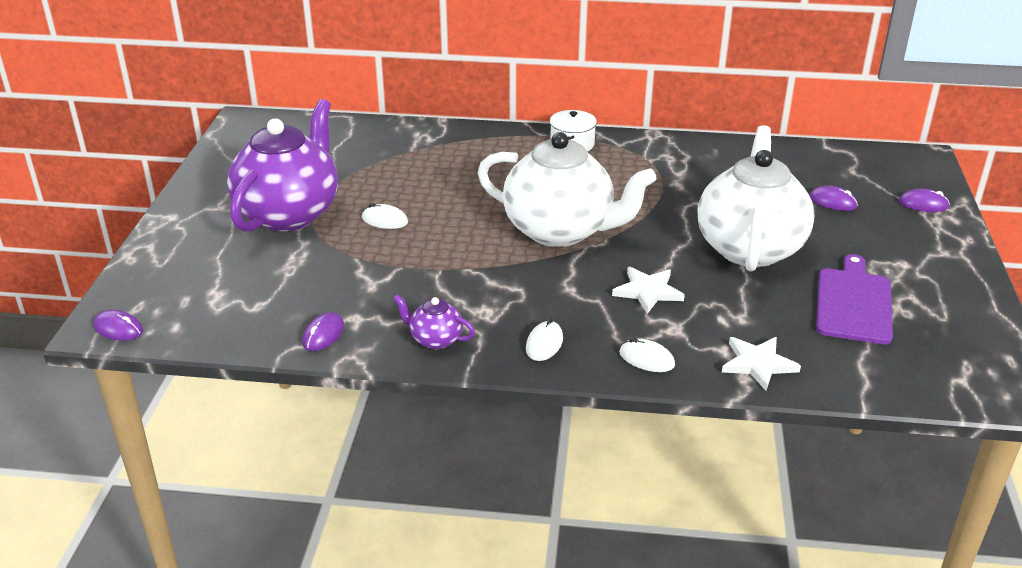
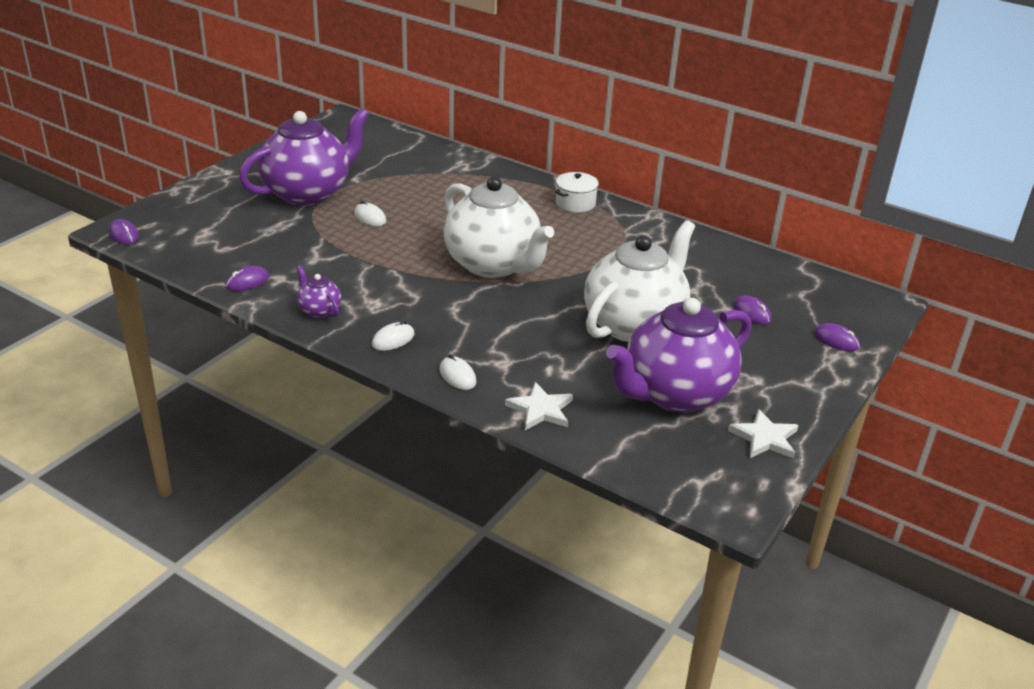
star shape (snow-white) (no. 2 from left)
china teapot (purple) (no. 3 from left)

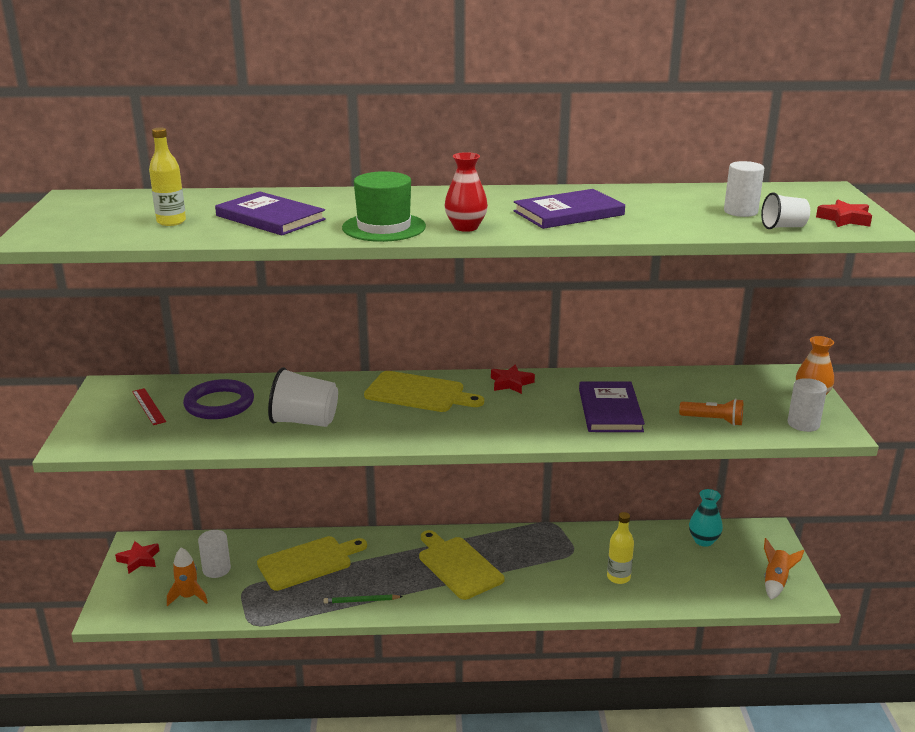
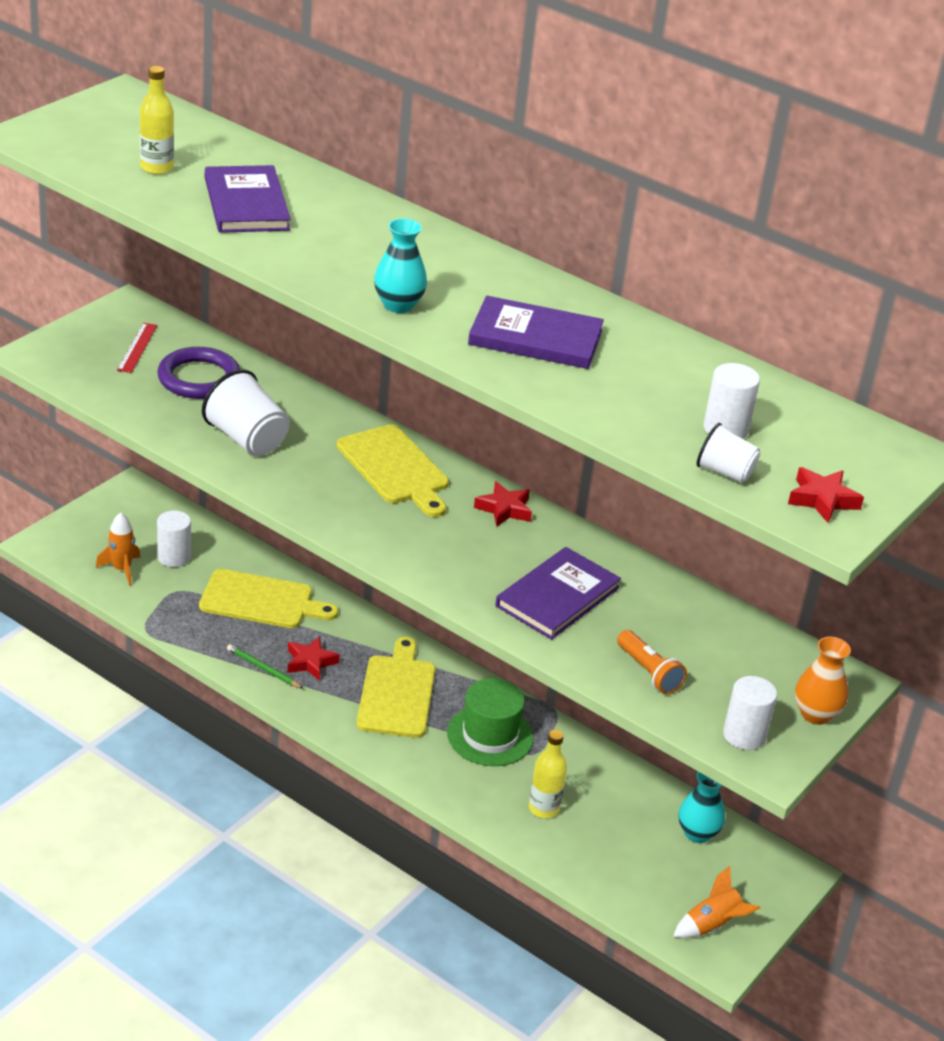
star shape (red) (no. 1 from left)
tall hat (leaf-green)
tall vase (teal) (no. 1 from left)

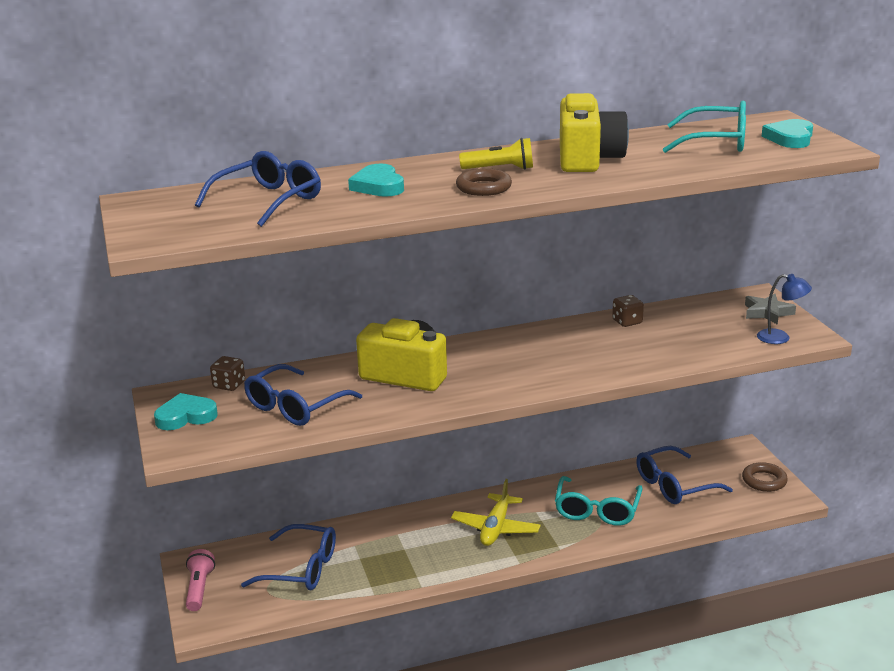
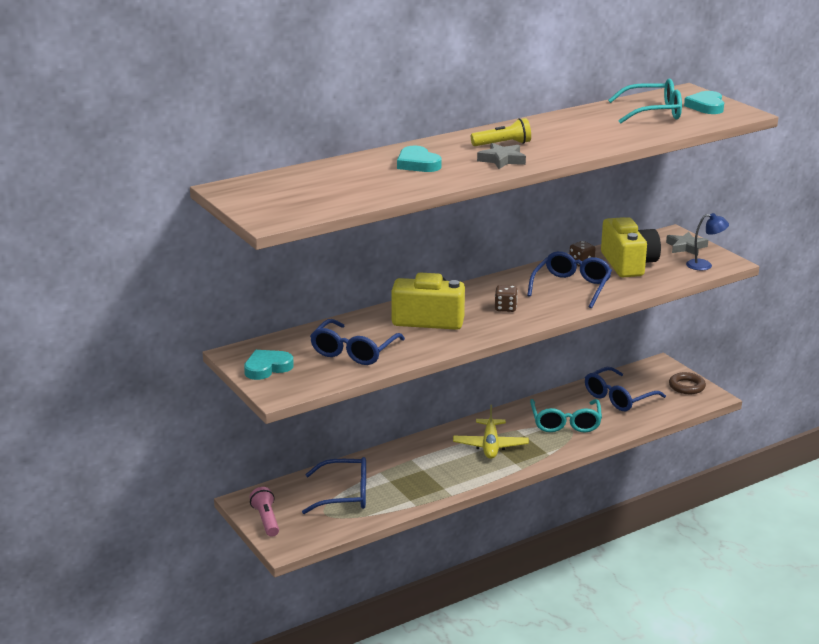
spectacles (cobalt) (no. 3 from left)
game die (russet) (no. 1 from left)
photo camera (golden) (no. 2 from left)
star shape (grey) (no. 1 from left)

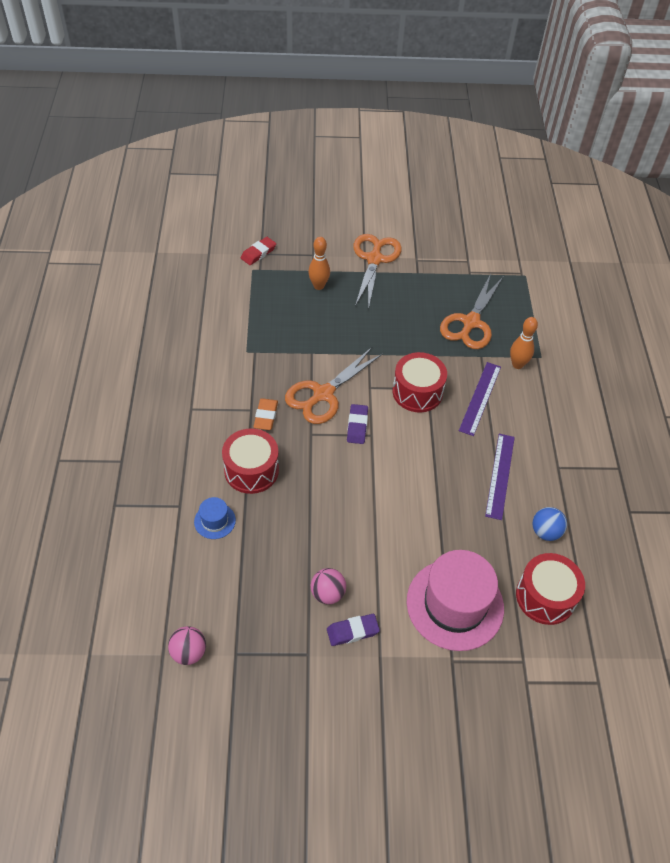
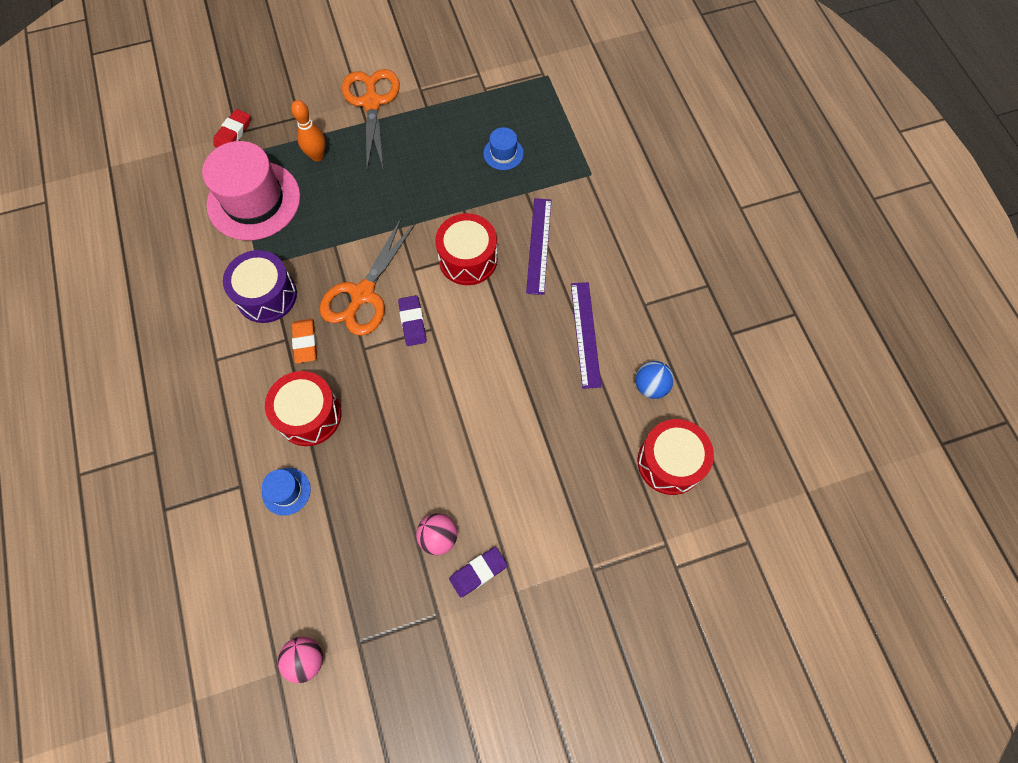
tenpin (bright orange) (no. 2 from left in the first image)
toy drum (purple)
tall hat (pink)
tall hat (cobalt) (no. 2 from left)

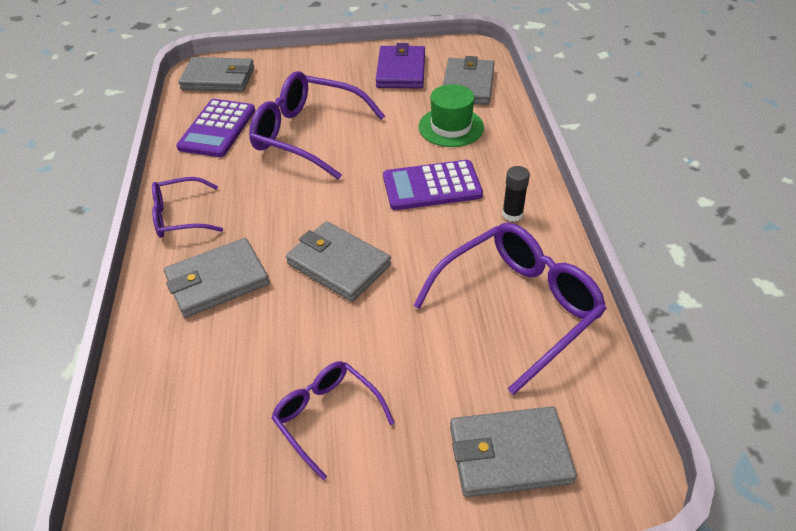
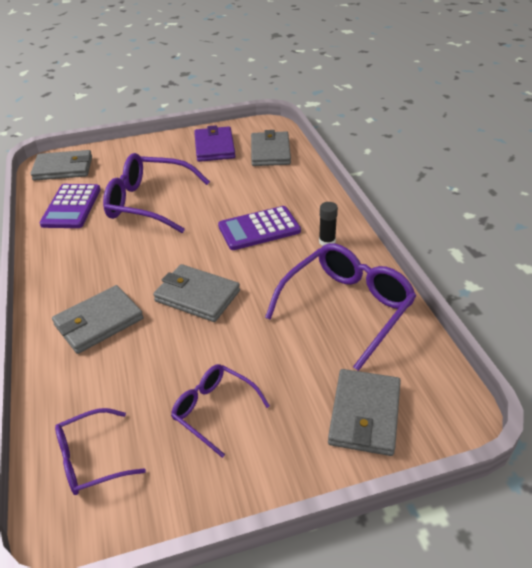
tall hat (leaf-green)
spectacles (purple) (no. 1 from left)
card wallet (grey) (no. 5 from left)

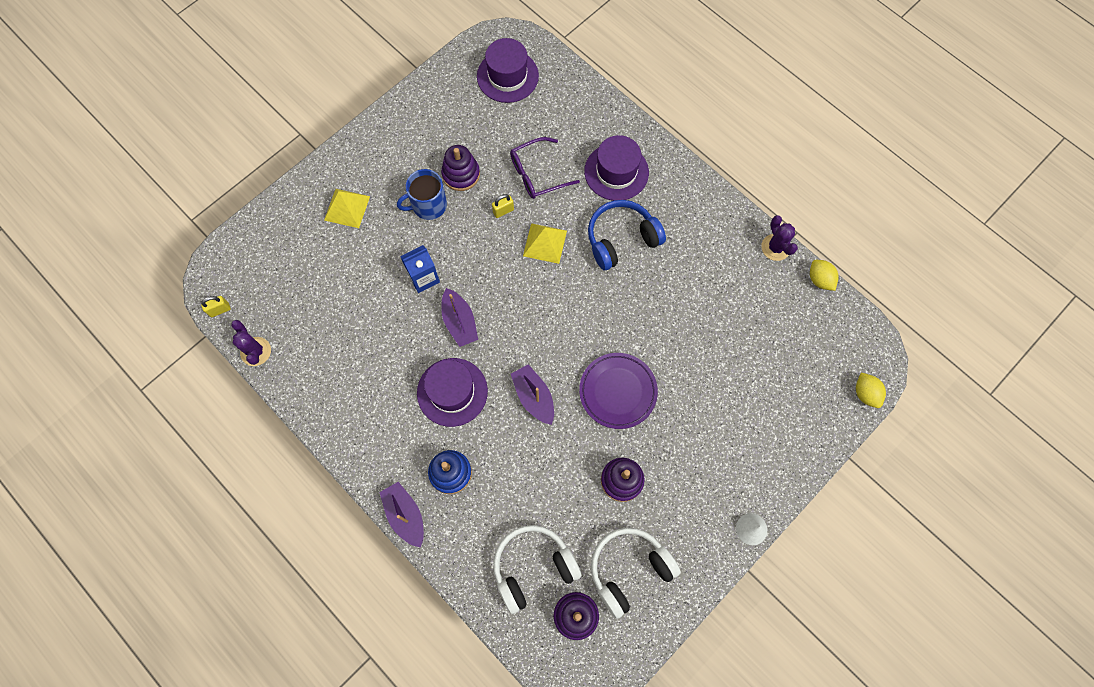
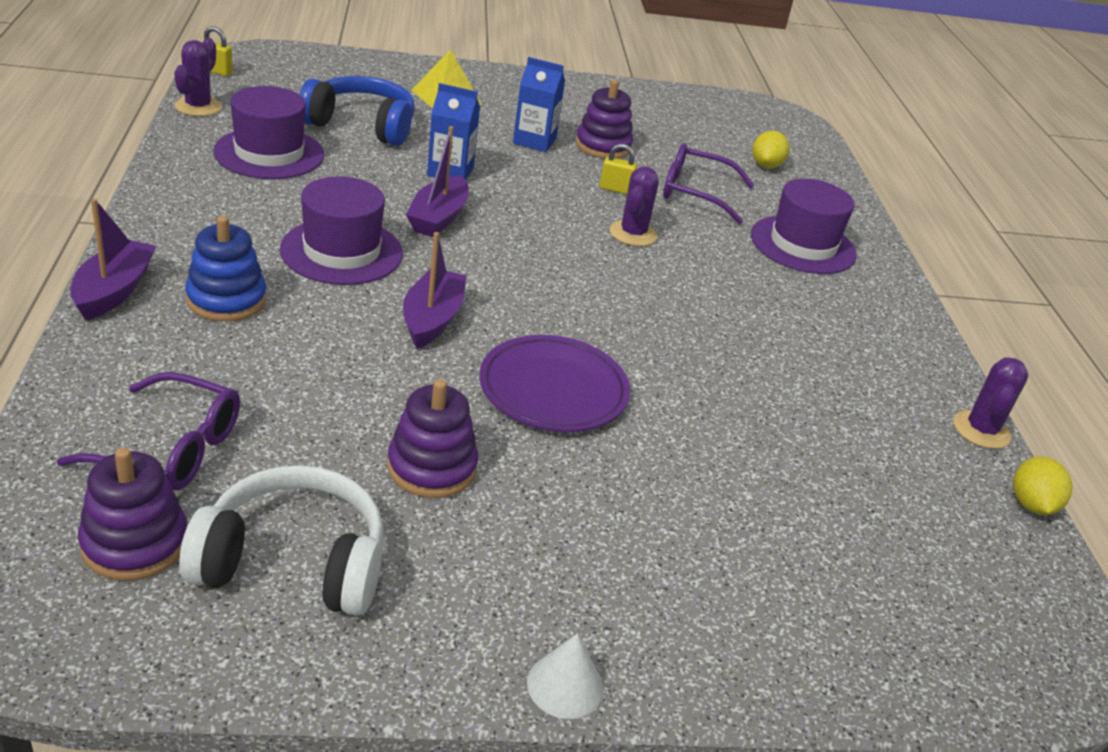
tall hat (purple) (no. 1 from left)
headset (cobalt)
citrus fruit (golden) (no. 1 from left)
carton (cobalt) (no. 2 from left)
spectacles (purple) (no. 1 from left)
cactus (purple) (no. 2 from left)

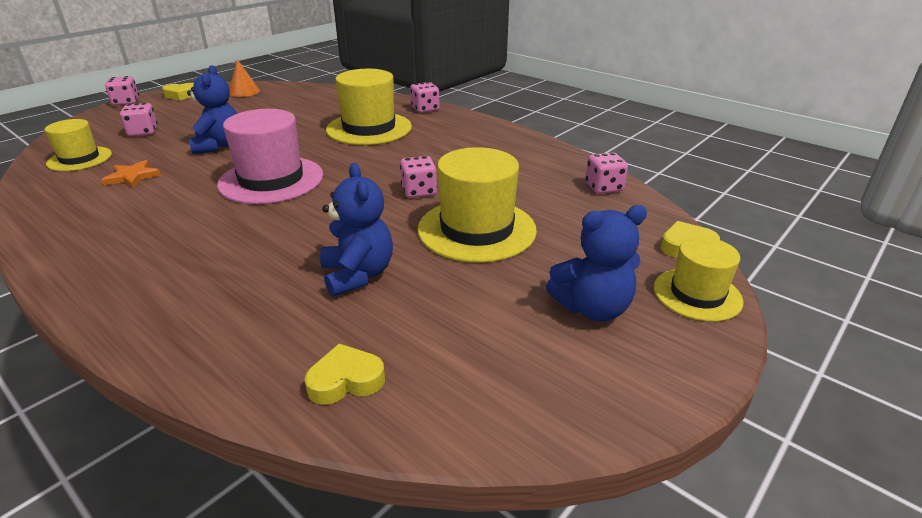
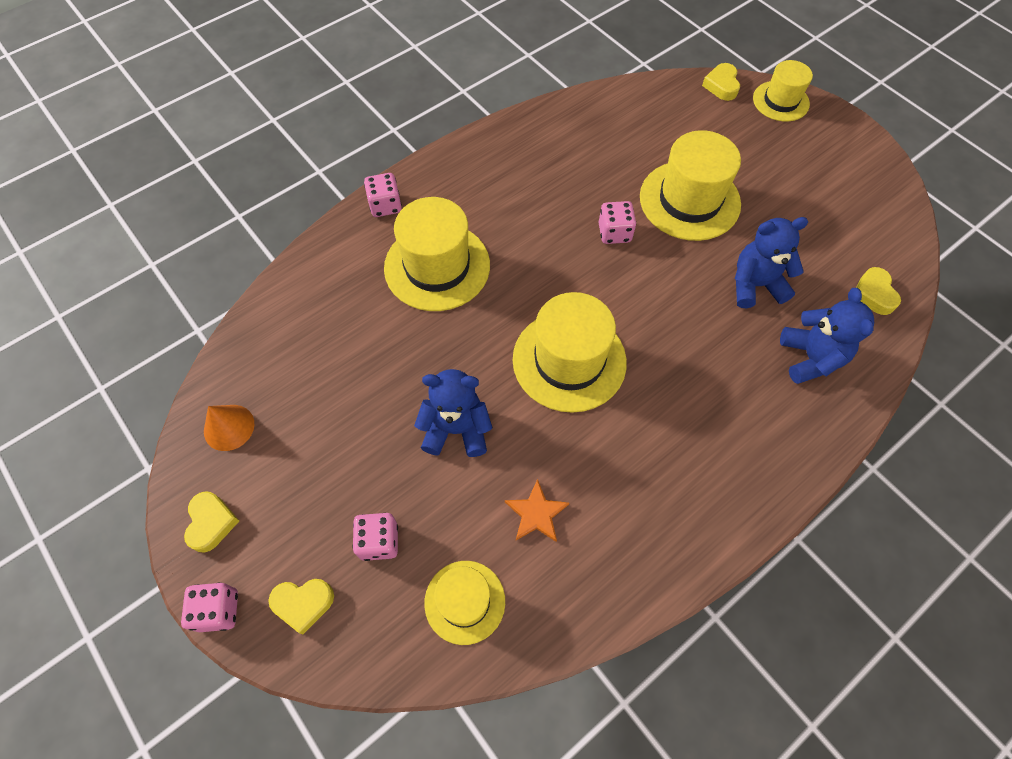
game die (pink) (no. 5 from left in the first image)
love heart (golden) (no. 2 from left)
teddy bear (cobalt) (no. 3 from left)
tall hat (golden) (no. 3 from left)

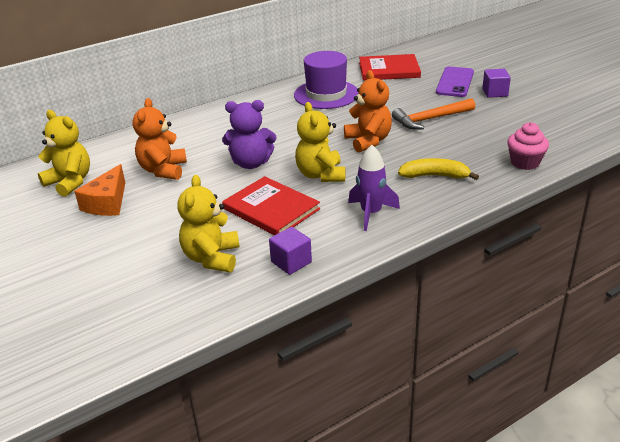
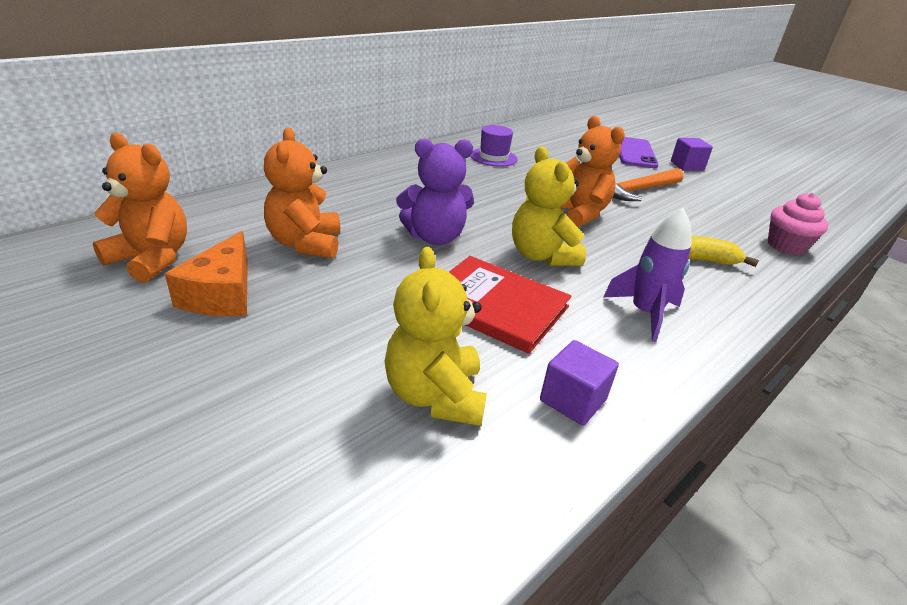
hardback (red) (no. 2 from left in the first image)
teddy bear (bright orange) (no. 1 from left)
tall hat (purple)

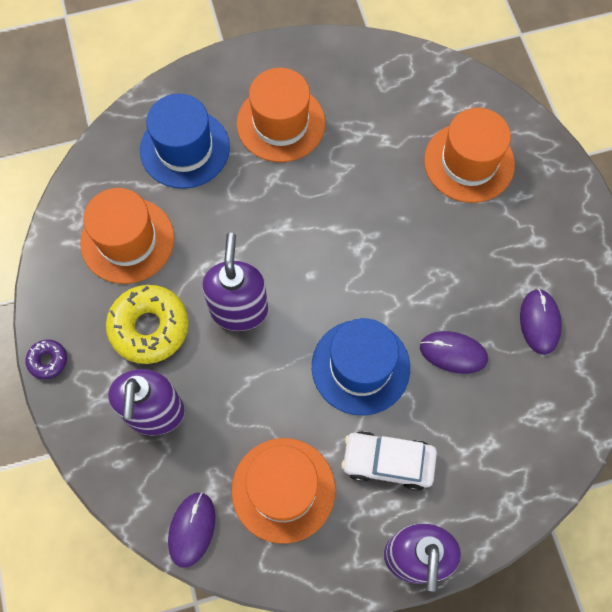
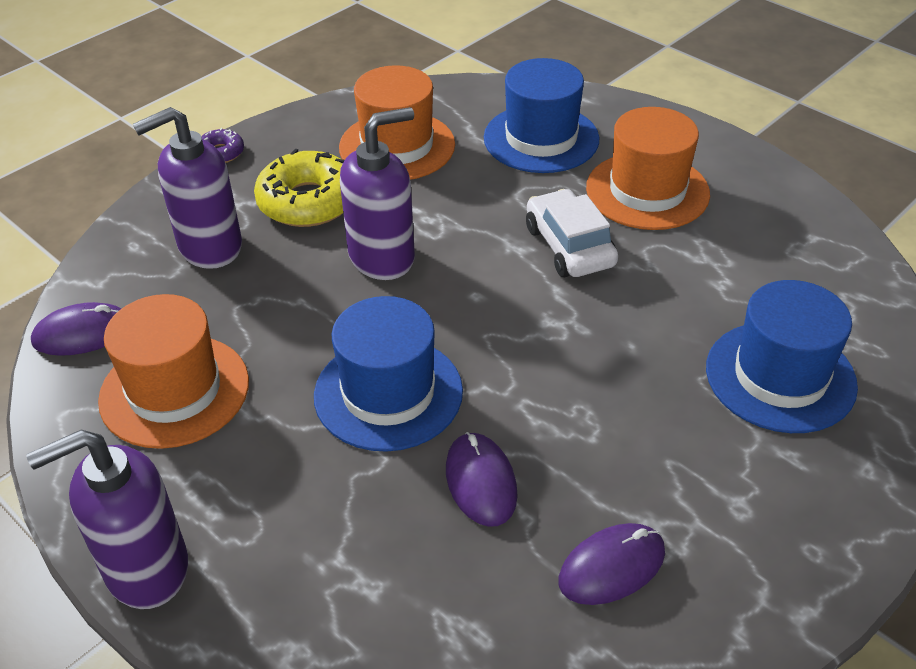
toy car (snow-white)
tall hat (cobalt) (no. 3 from left)

